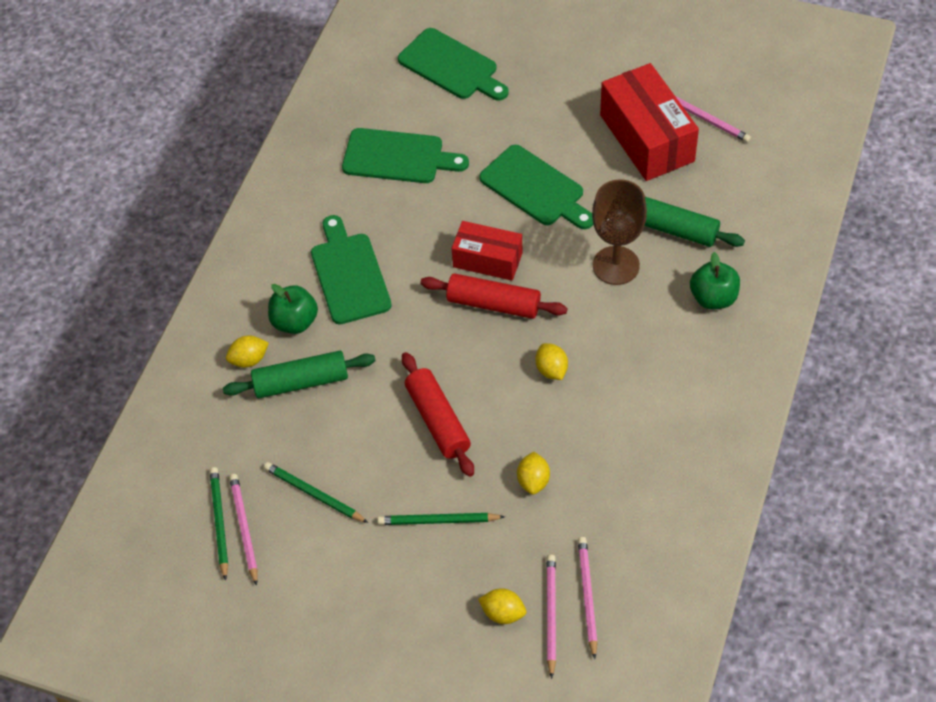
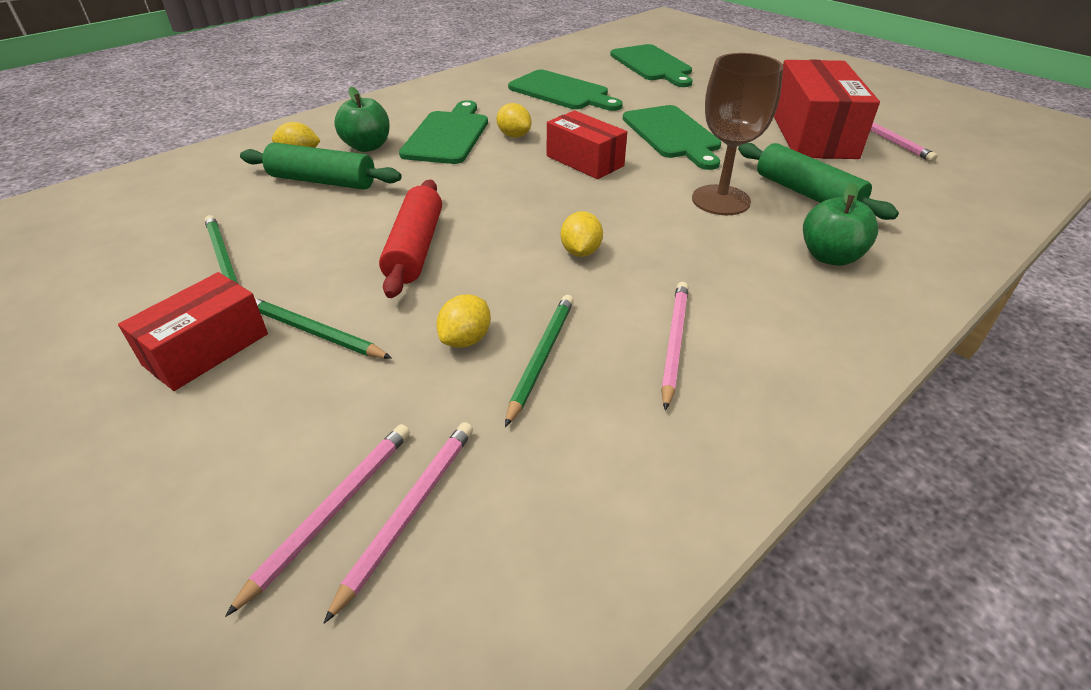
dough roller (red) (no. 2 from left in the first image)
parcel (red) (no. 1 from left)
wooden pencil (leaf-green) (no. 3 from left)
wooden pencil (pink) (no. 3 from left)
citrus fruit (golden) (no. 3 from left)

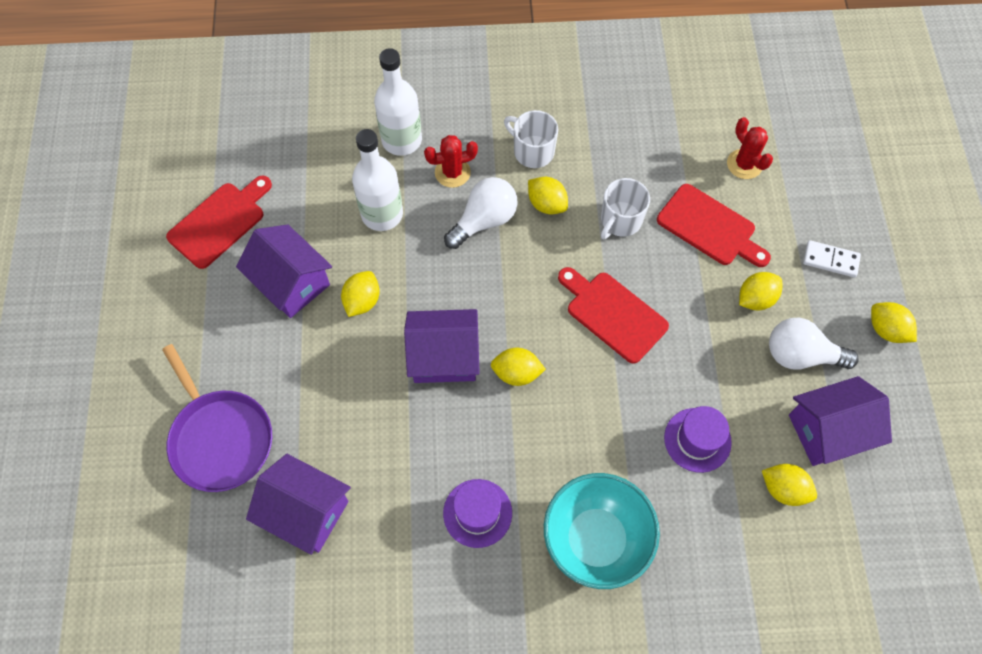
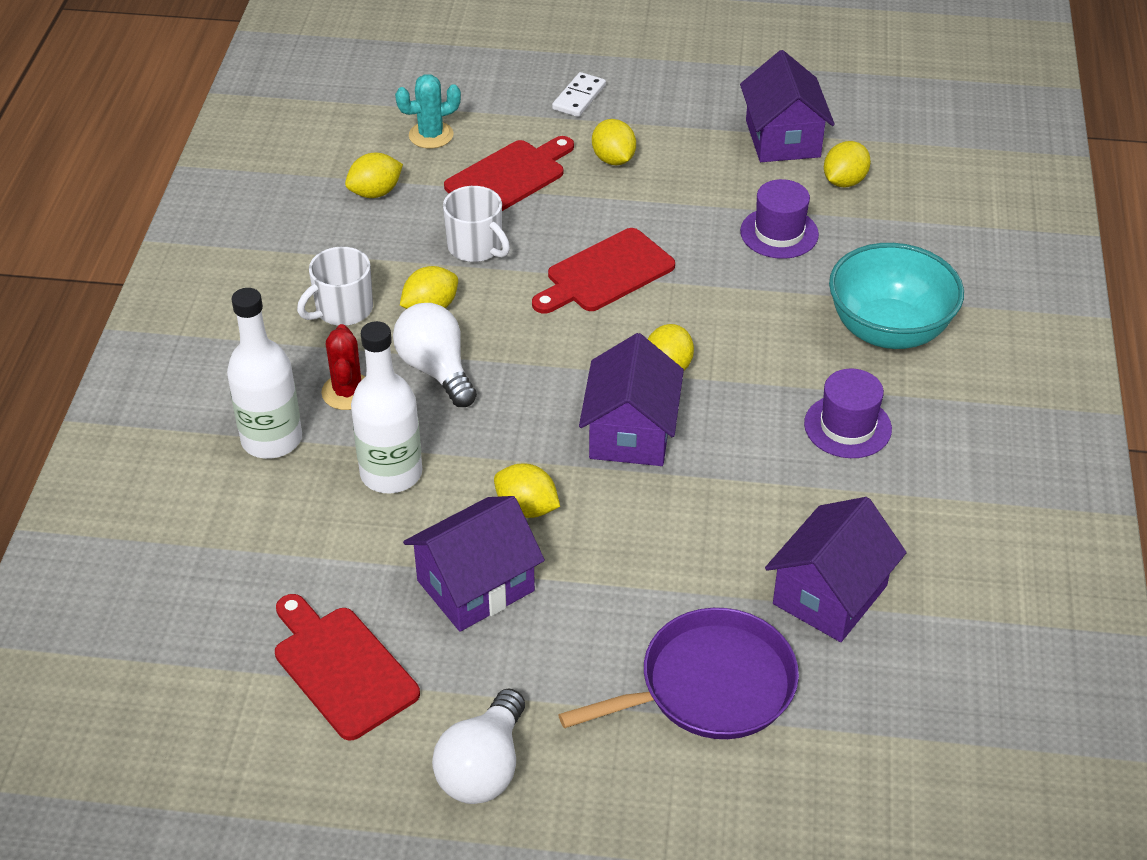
bulb (snow-white) (no. 2 from left)
citrus fruit (golden) (no. 1 from left)
cactus (teal)

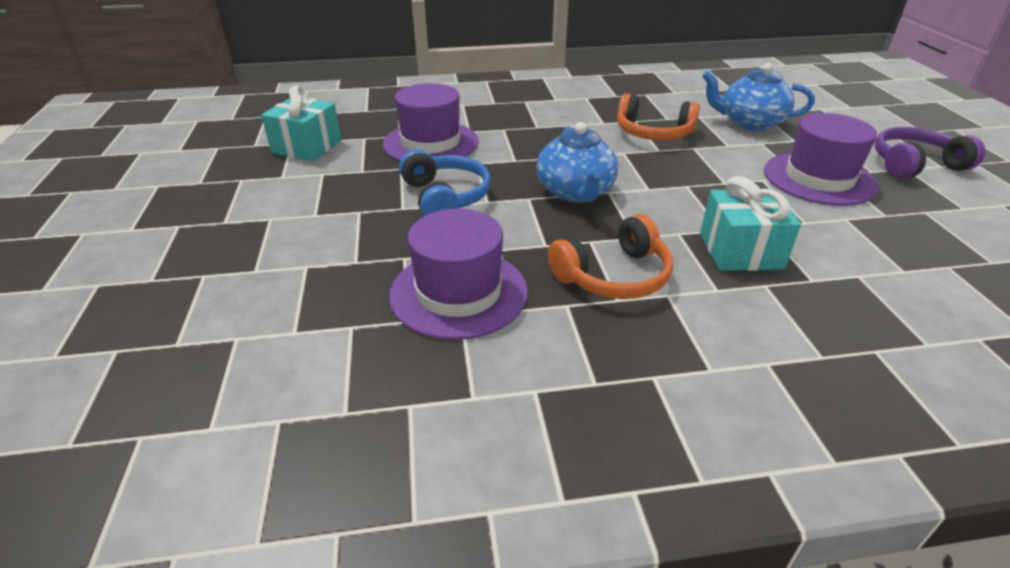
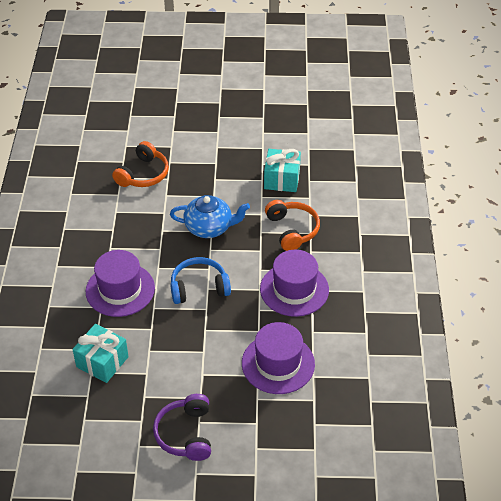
china teapot (cobalt) (no. 2 from left in the first image)
tall hat (purple) (no. 2 from left)
headset (purple)

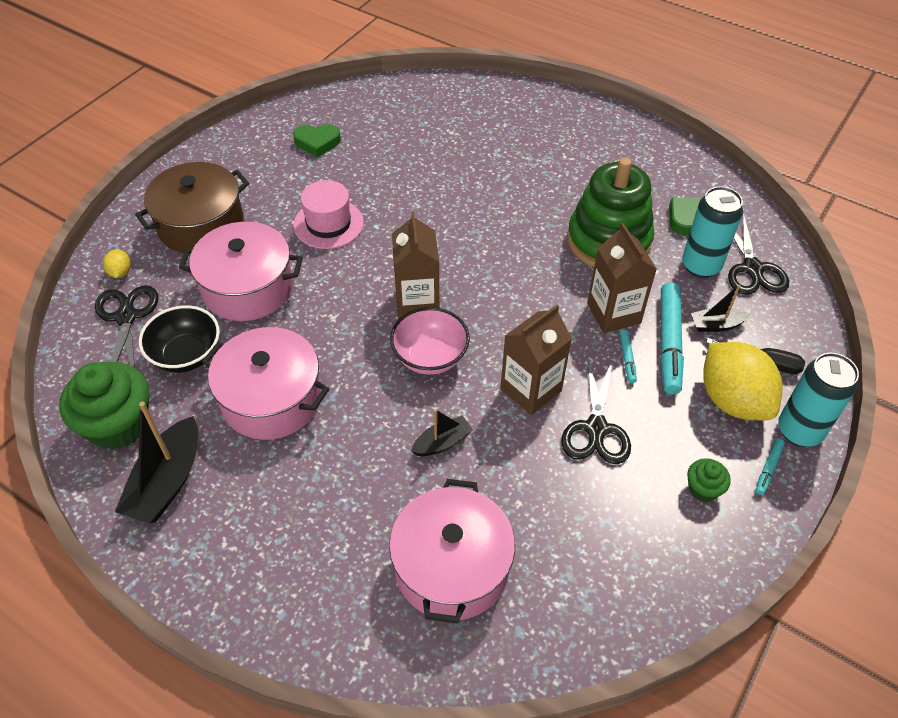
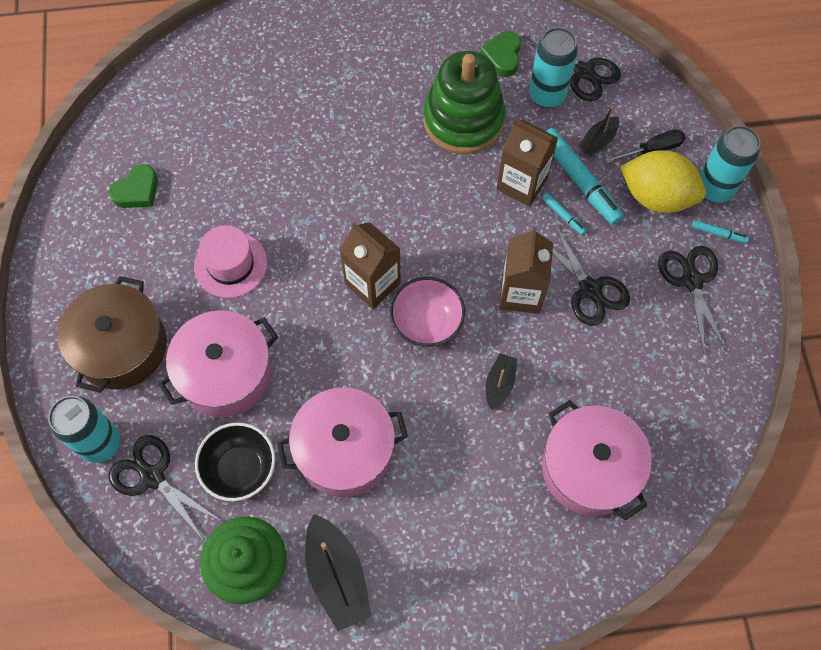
can (teal) (no. 1 from left)
scissors (ebony) (no. 4 from left)
marker pen (teal) (no. 3 from left)

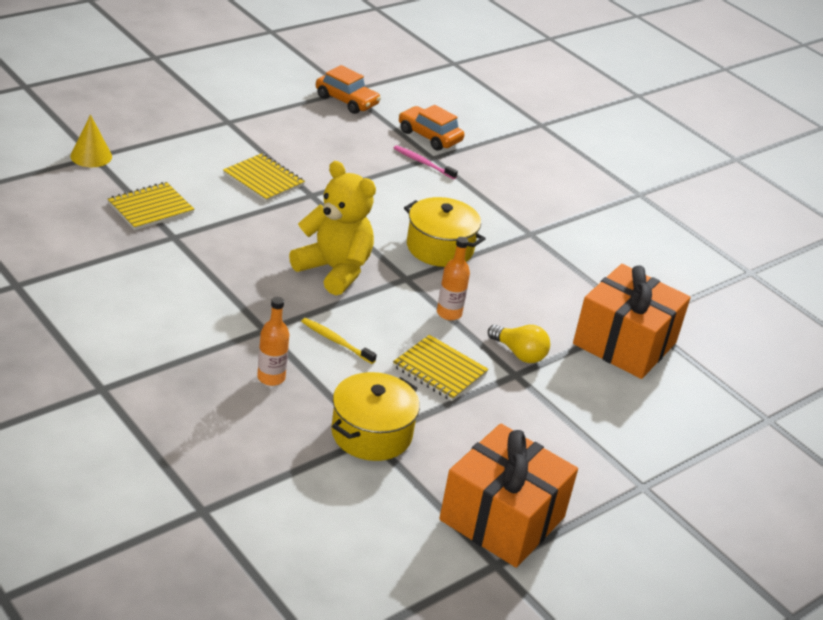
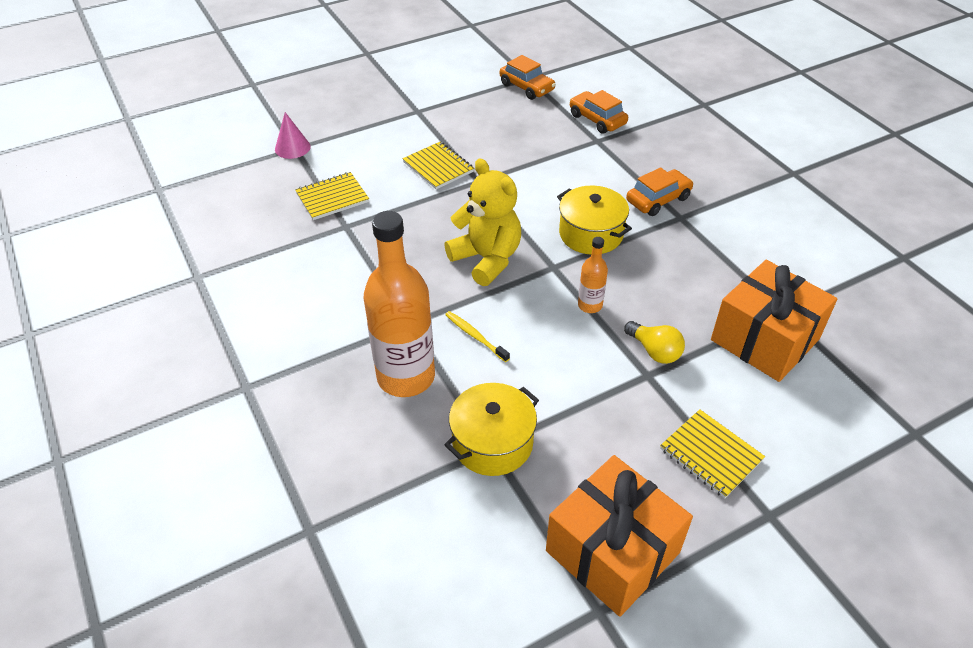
dental brush (pink)
toy car (bright orange) (no. 3 from left)
notebook (golden) (no. 3 from left)
solid cone (pink)
bottle (bright orange) (no. 1 from left)

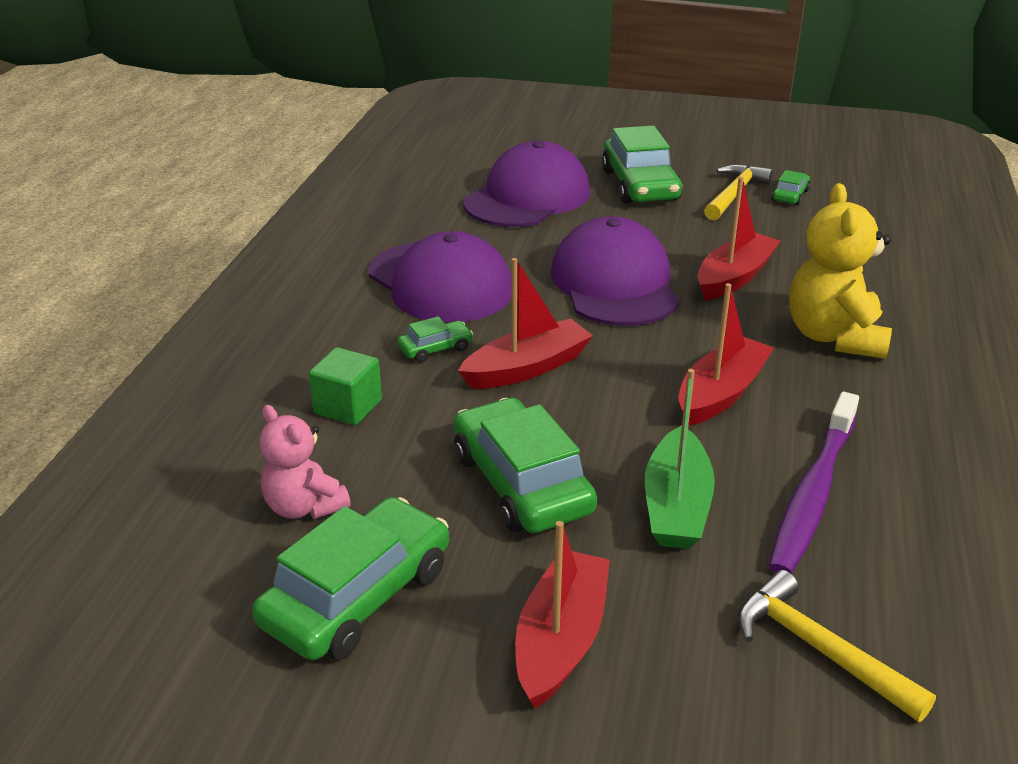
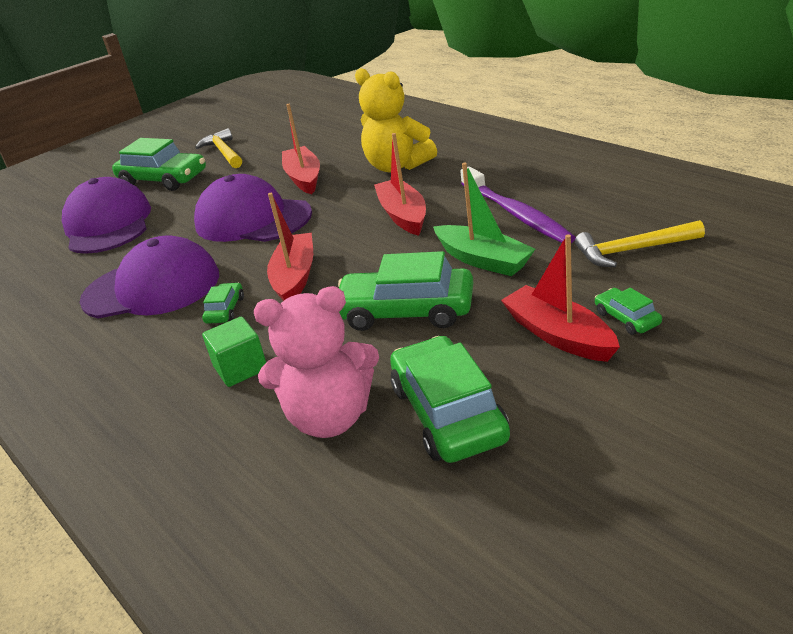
toy car (leaf-green) (no. 5 from left)
teddy bear (pink)

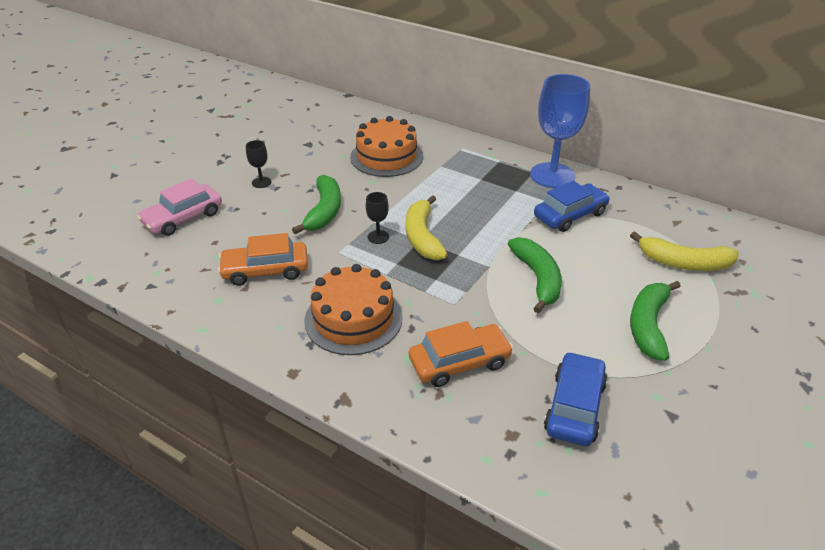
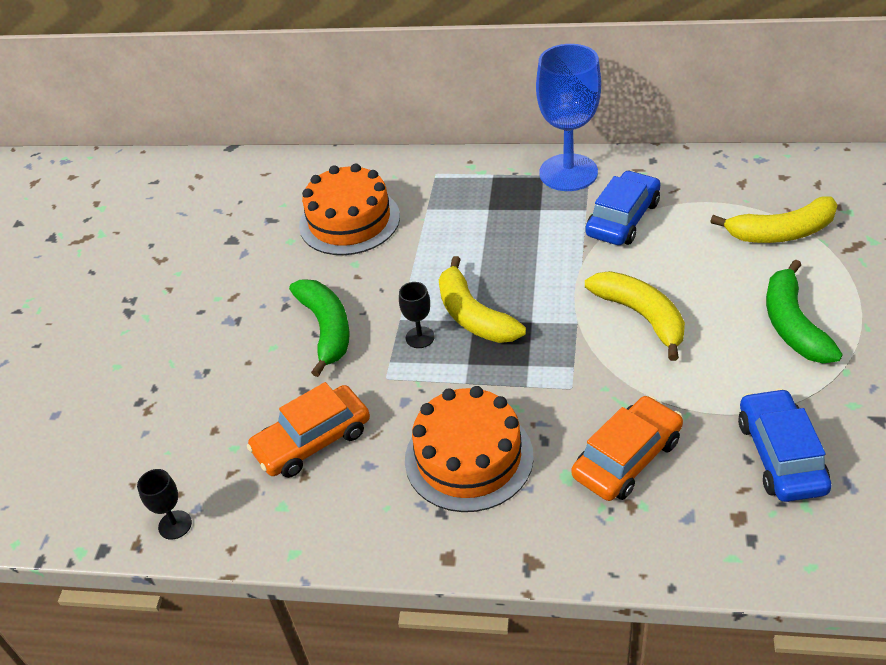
toy car (pink)
goblet (ebony) (no. 1 from left)
banana fruit (golden) (no. 2 from left)

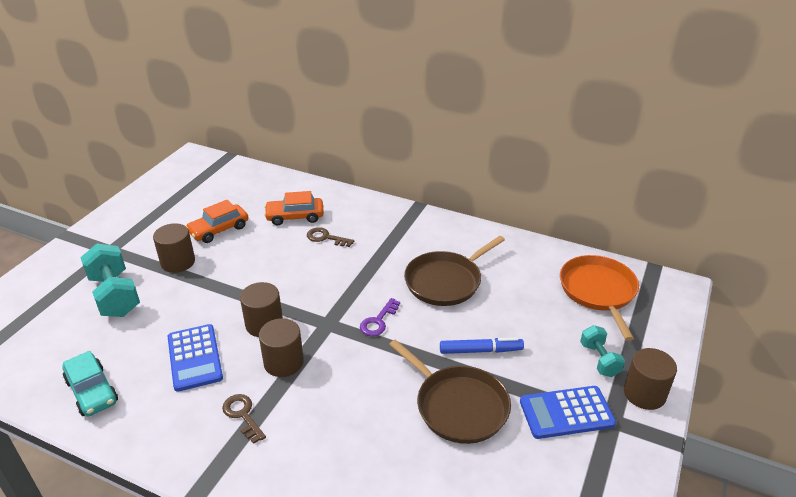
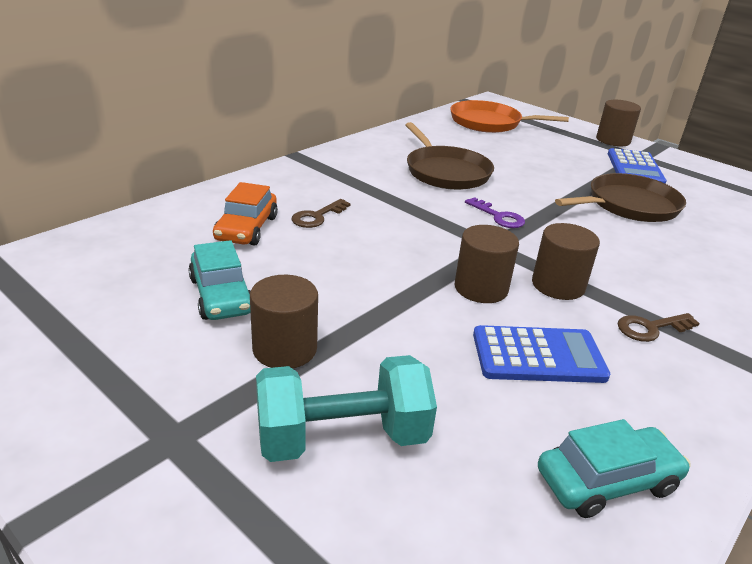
marker pen (cobalt)
dumbbell (teal) (no. 2 from left in the first image)
toy car (teal) (no. 1 from left)

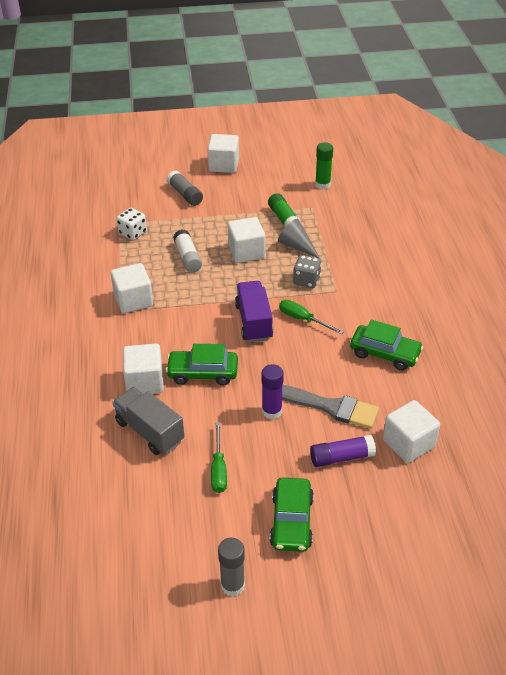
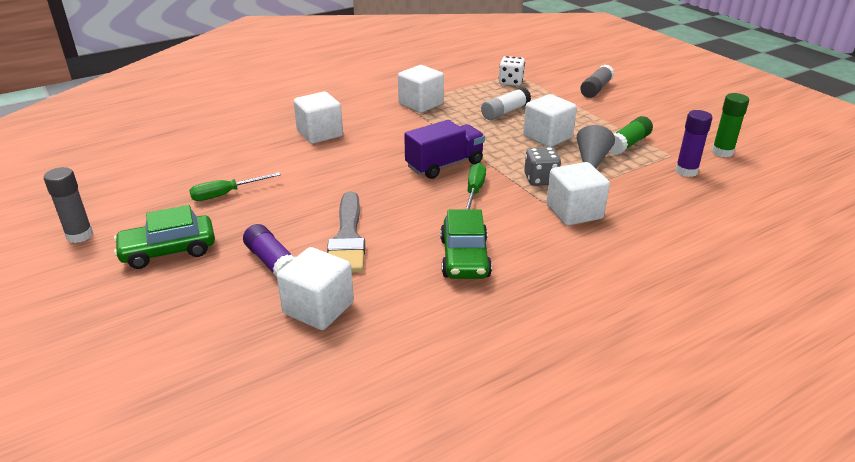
truck (grey)
toy car (leaf-green) (no. 1 from left in the first image)
solid cube (snow-white) (no. 5 from left)
glue stick (purple) (no. 2 from left)

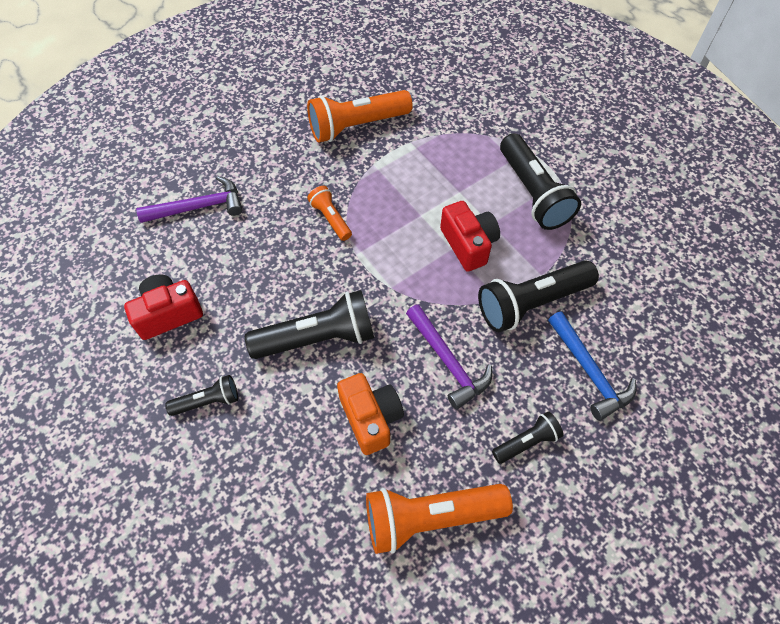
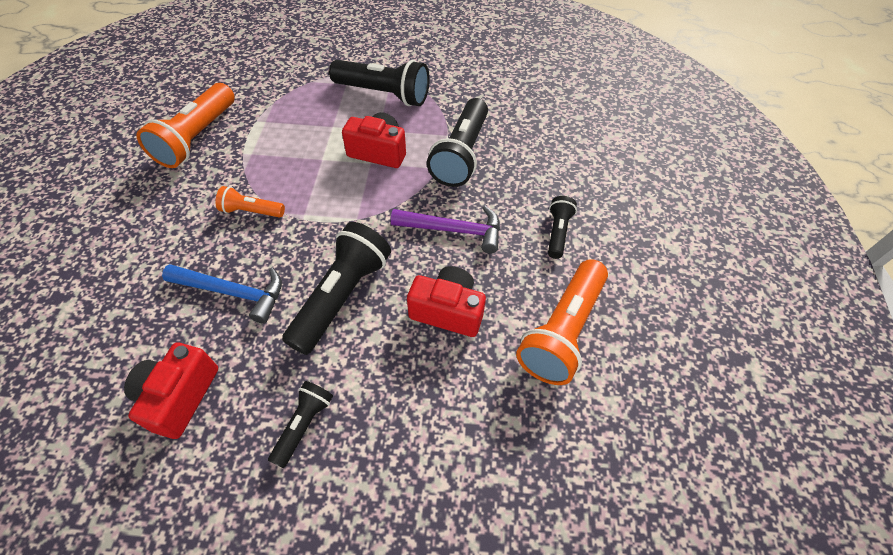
hammer (purple) (no. 1 from left in the first image)
hammer (cobalt)
photo camera (red) (no. 3 from left)

